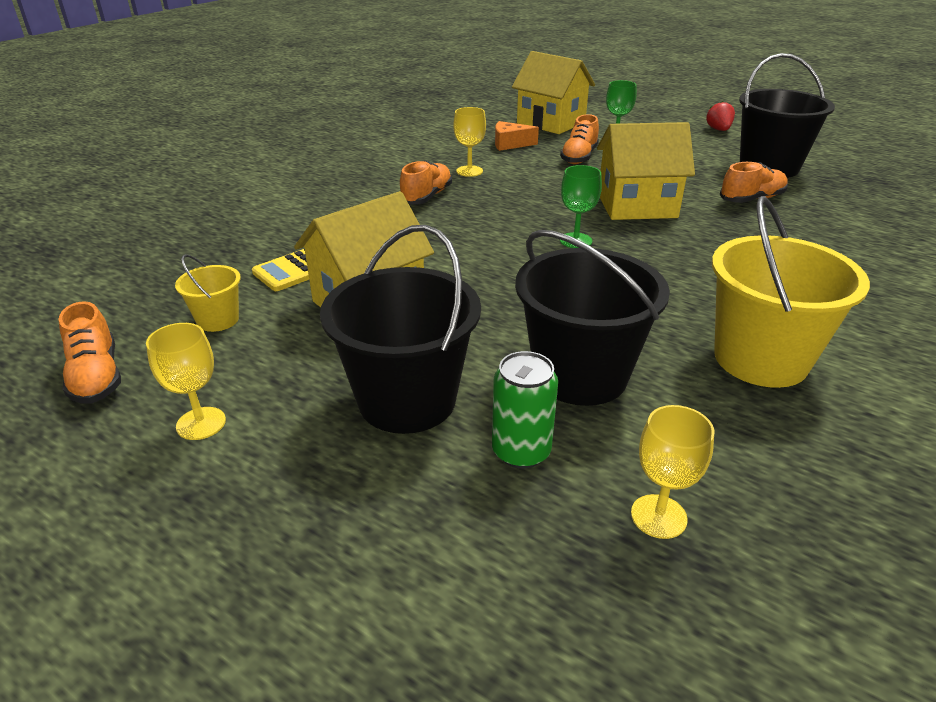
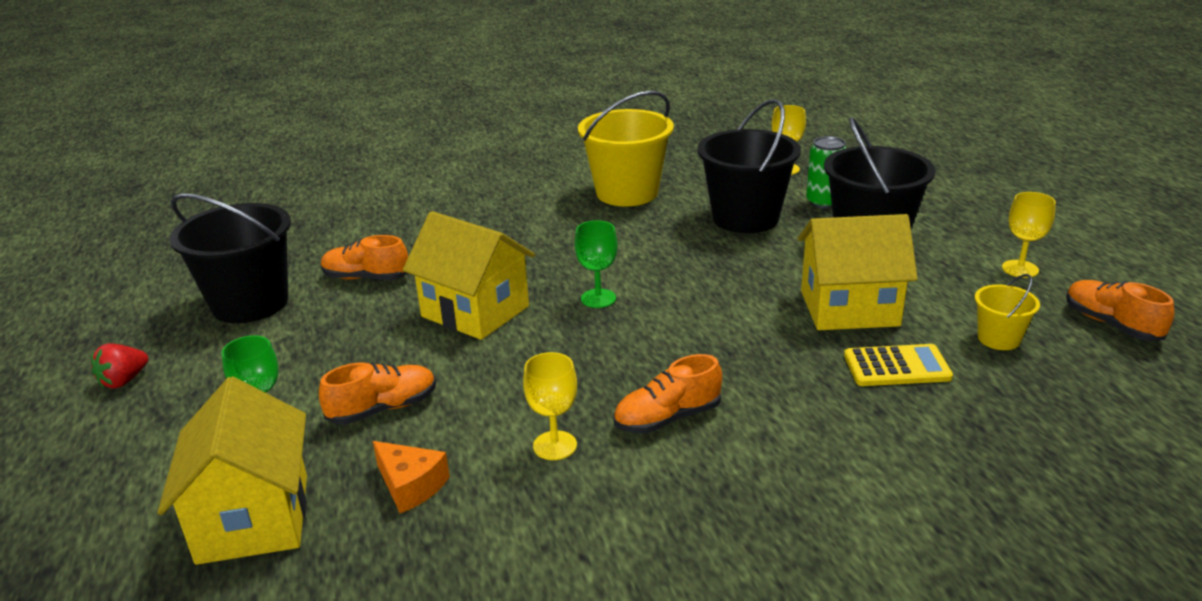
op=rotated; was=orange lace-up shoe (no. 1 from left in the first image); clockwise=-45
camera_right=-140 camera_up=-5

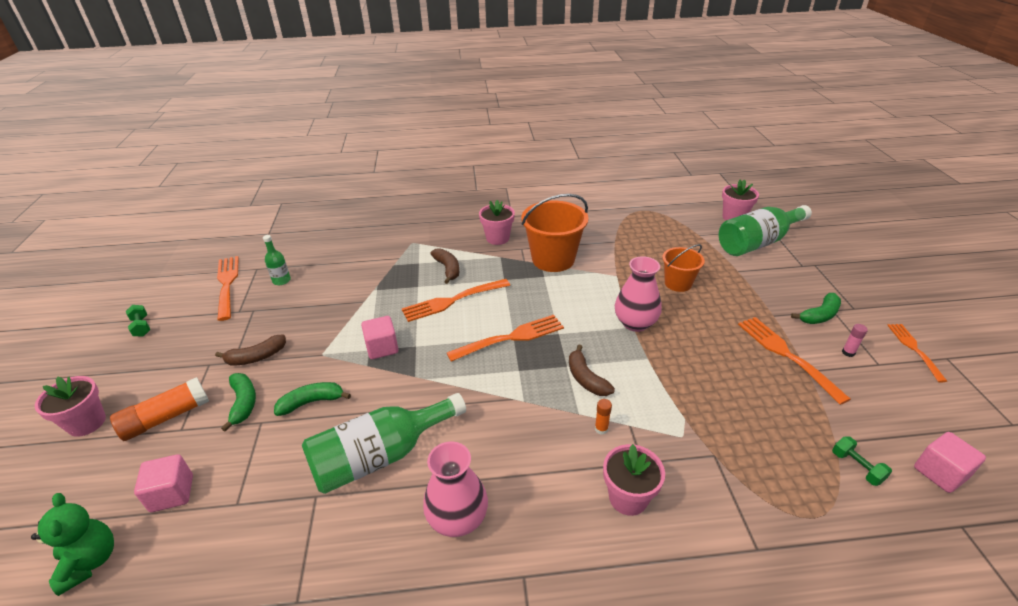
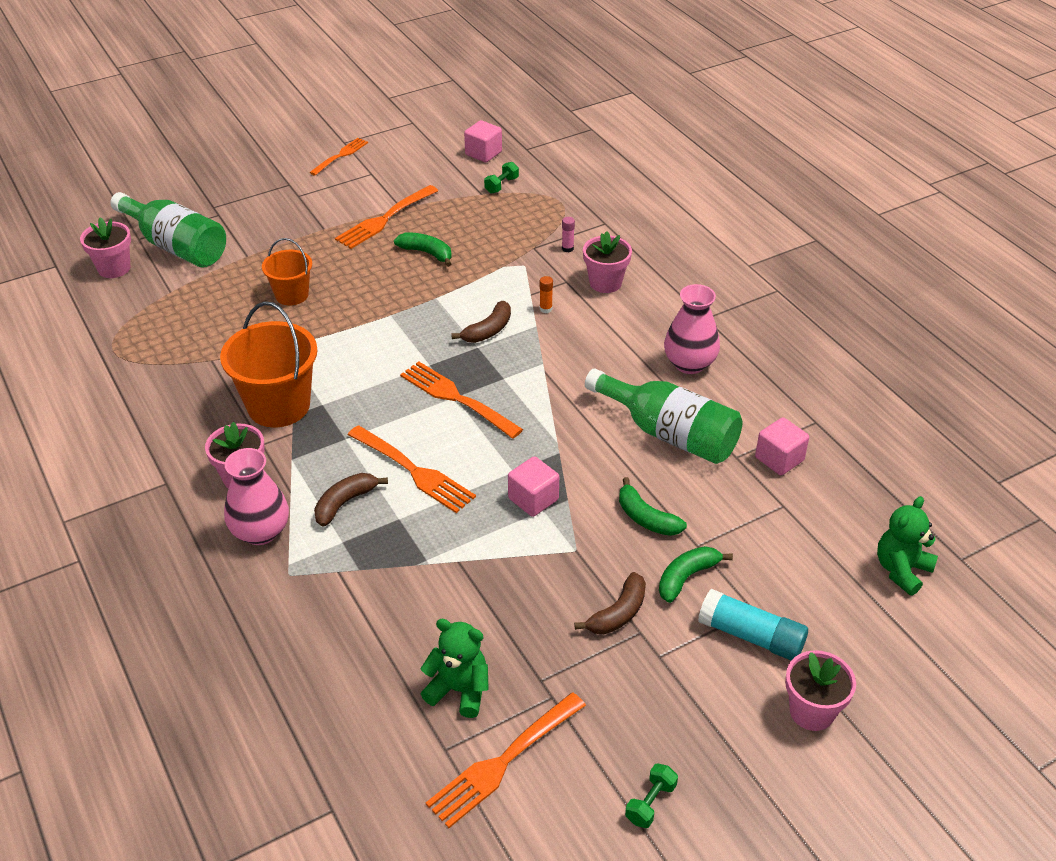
op=shifted; was=rosy solid cube (no. 1 from left in the first image); now=rosy solid cube (no. 3 from left)
op=shifted; was=rosy tall vase (no. 2 from left in the first image); now=rosy tall vase (no. 1 from left)
op=shifted; was=green toy banana (no. 3 from left in the first image); now=green toy banana (no. 1 from left)
op=shifted; was=rosy glue stick
op=swapped; was=green flask (no. 1 from left); now=green teddy bear (no. 1 from left)
op=repainted; was=orange glue stick (no. 1 from left); now=aqua glue stick
op=rotated; was=dark brown toy banana (no. 1 from left in the first image); clockwise=90
op=rotated; was=orange table fork (no. 5 from left in the first image); clockwise=150
camera_right=-115 camera_up=5

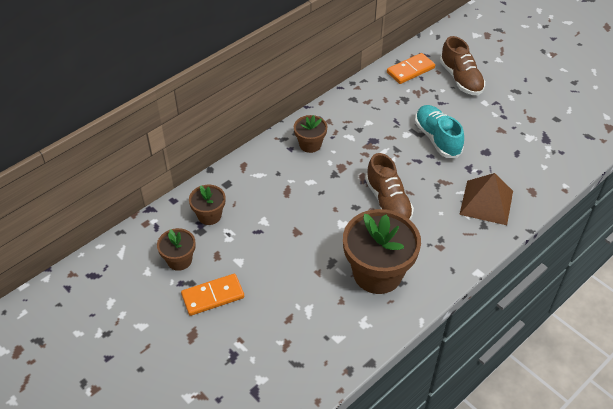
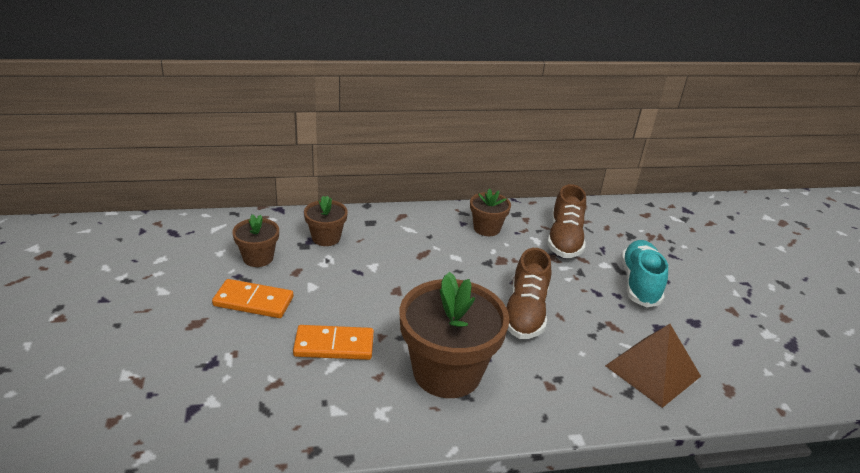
op=shifted; was=orange domino tile (no. 2 from left)
op=shifted; was=dark brown lace-up shoe (no. 2 from left)
camera_right=30 camera_up=-15

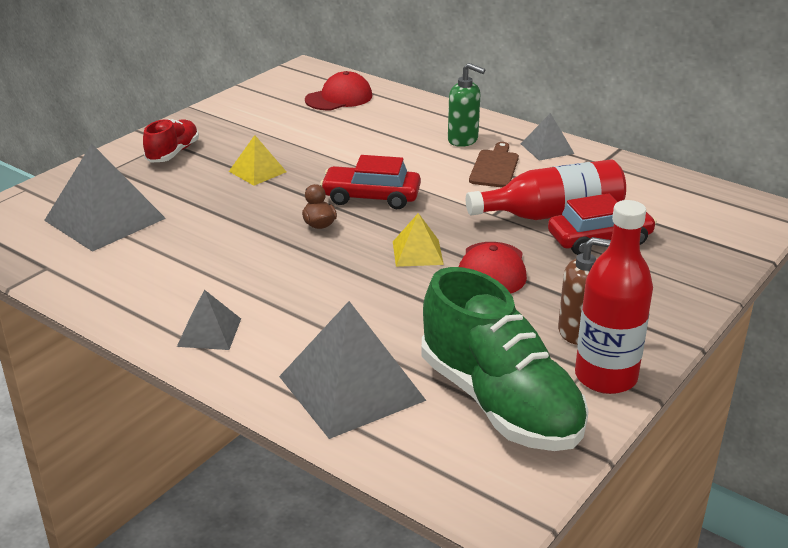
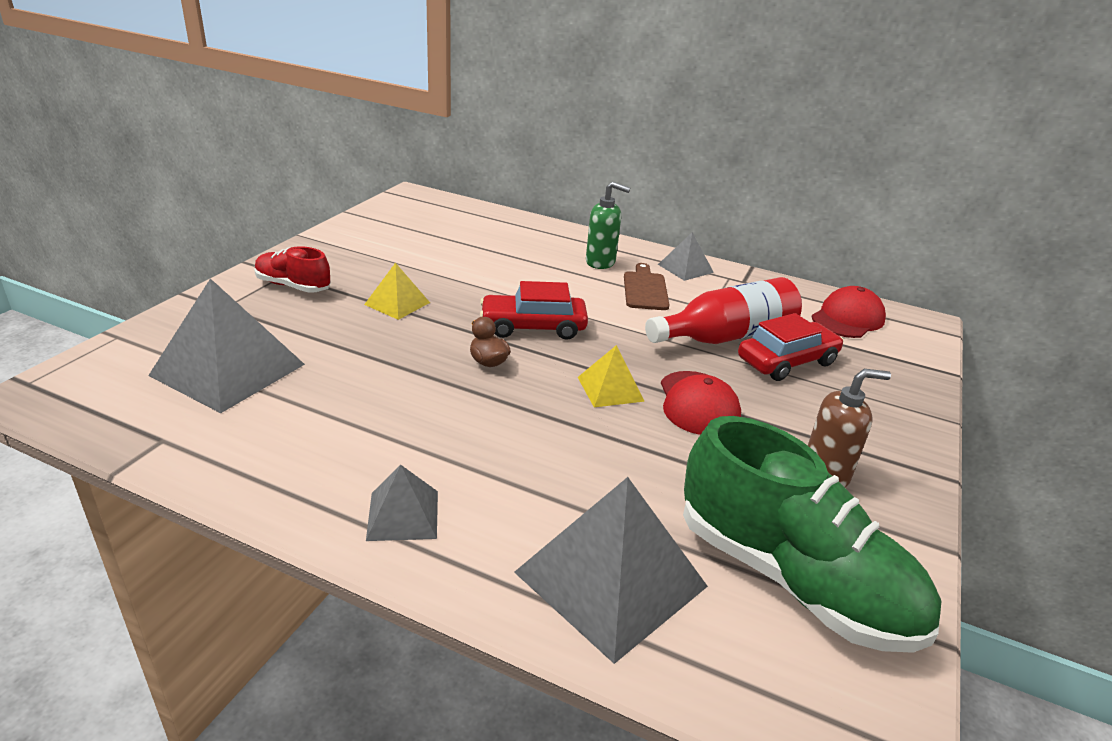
op=gone; was=scarlet flask (no. 2 from left)
op=shifted; was=scarlet cap (no. 1 from left in the first image); now=scarlet cap (no. 2 from left)
op=rotated; was=scarlet lace-up shoe; clockwise=-75
camera_right=-15 camera_up=0

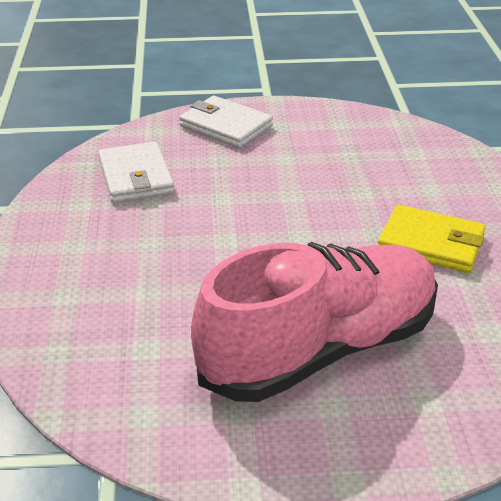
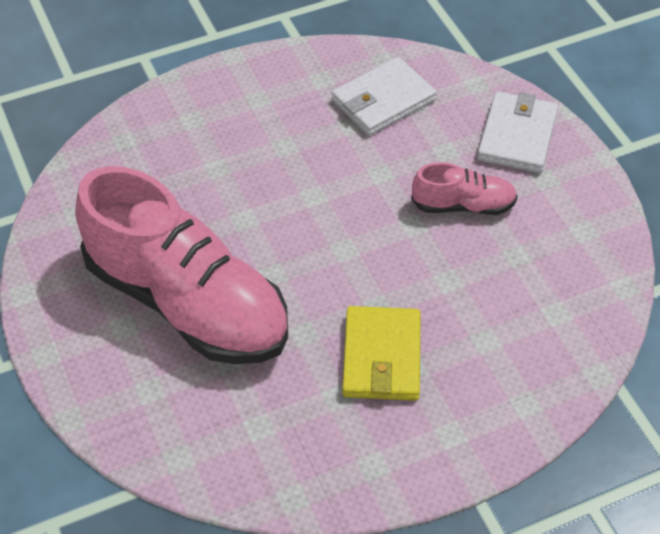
op=new; now=rosy lace-up shoe (no. 2 from left)
camera_right=70 camera_up=15

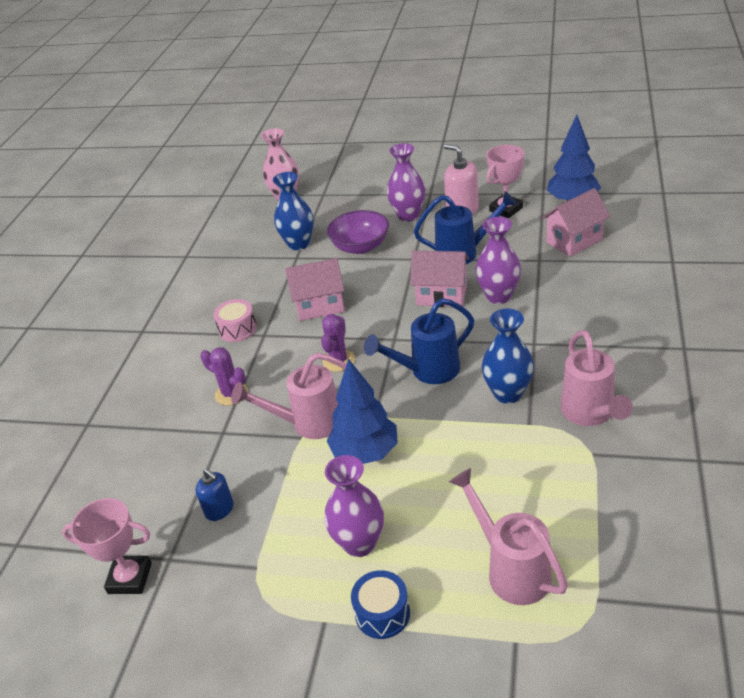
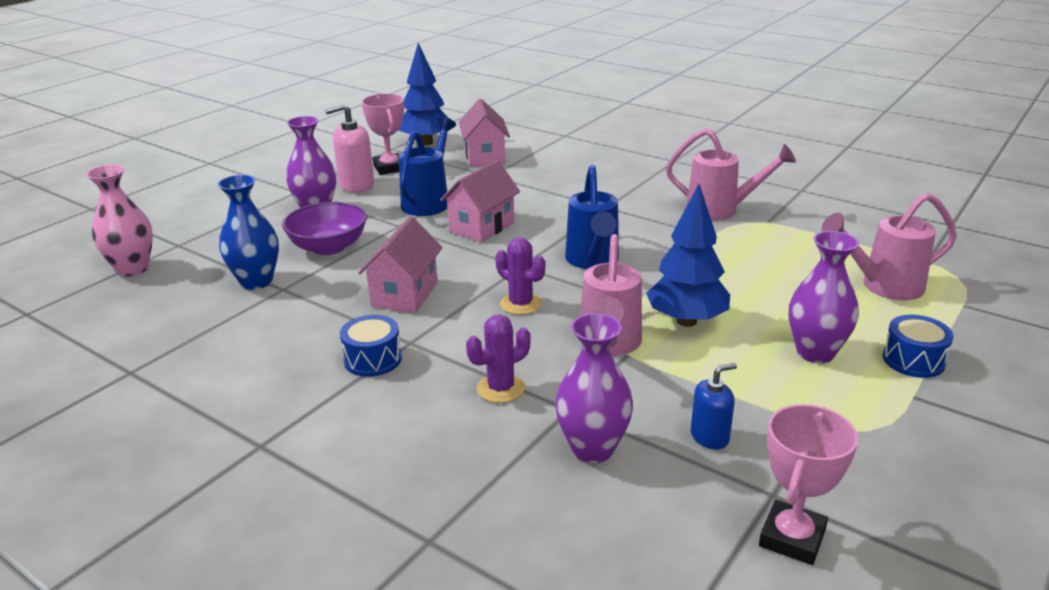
op=gone; was=blue tall vase (no. 2 from left)
op=shifted; was=royal purple tall vase (no. 3 from left in the first image); now=royal purple tall vase (no. 2 from left)
op=repainted; was=rosy toy drum; now=blue toy drum (no. 1 from left)
camera_right=-70 camera_up=-10

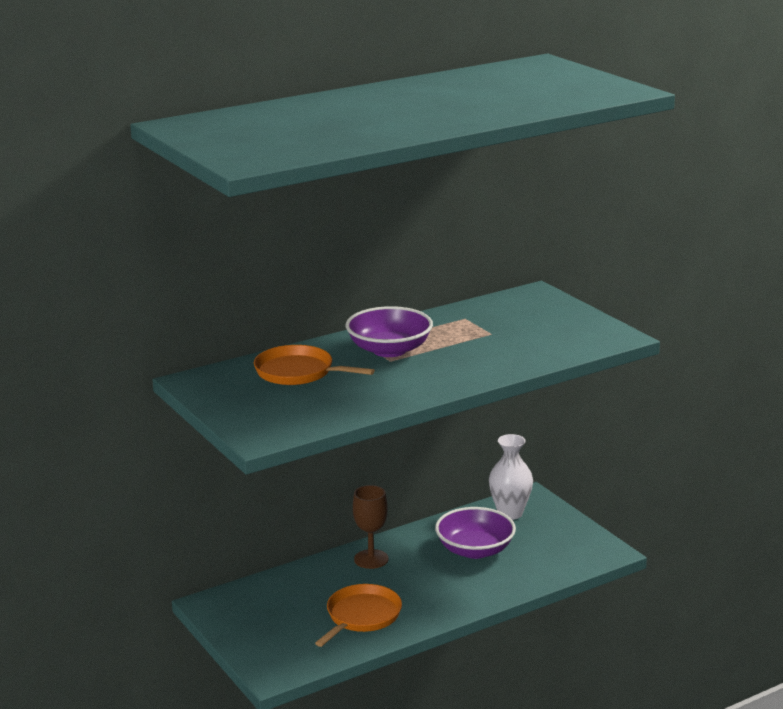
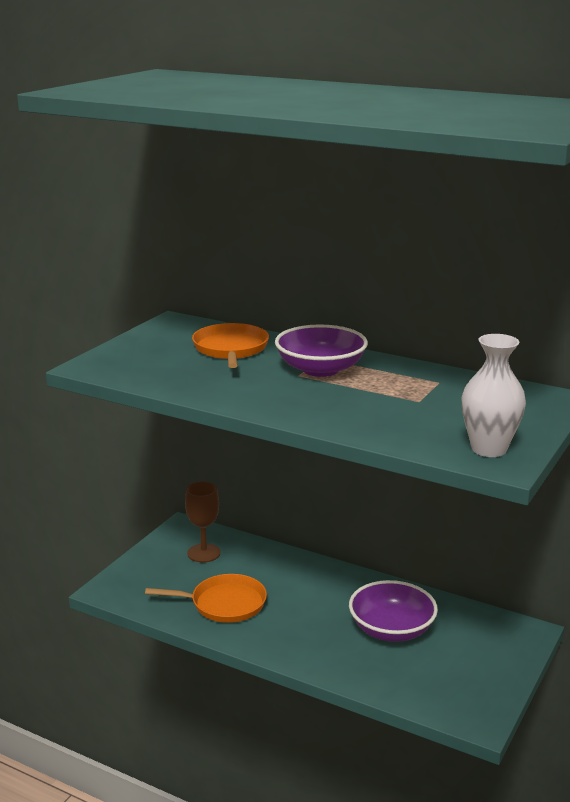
op=shifted; was=dark brown goblet
op=shifted; was=snow-white tall vase
camera_right=60 camera_up=0

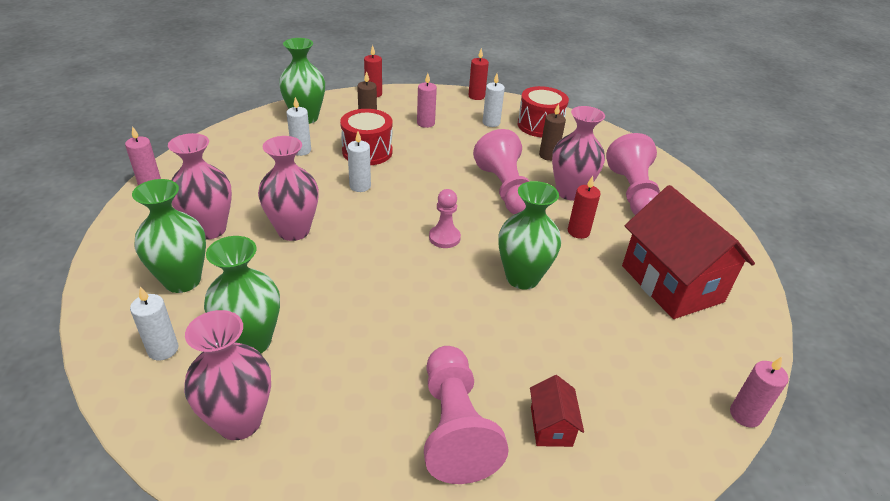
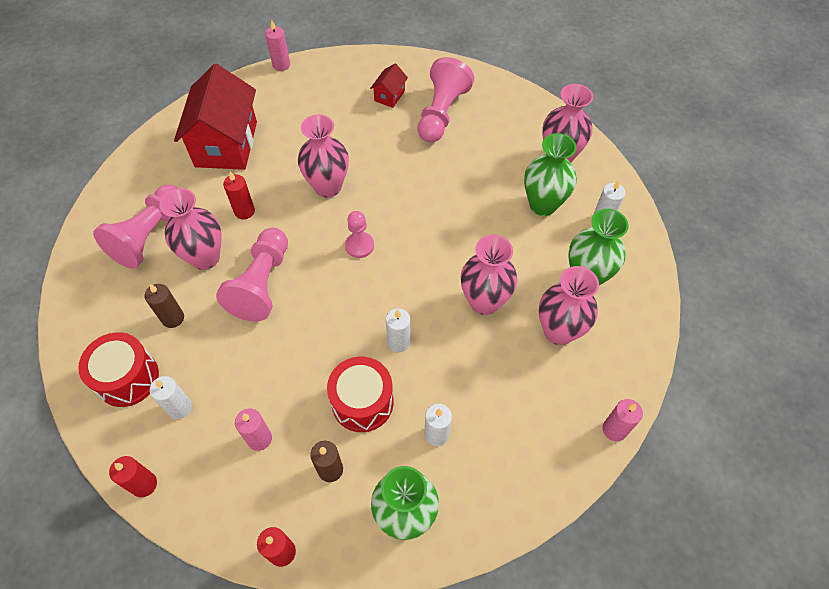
op=repainted; was=green tall vase (no. 4 from left); now=rosy tall vase (no. 2 from left)
camera_right=-150 camera_up=20

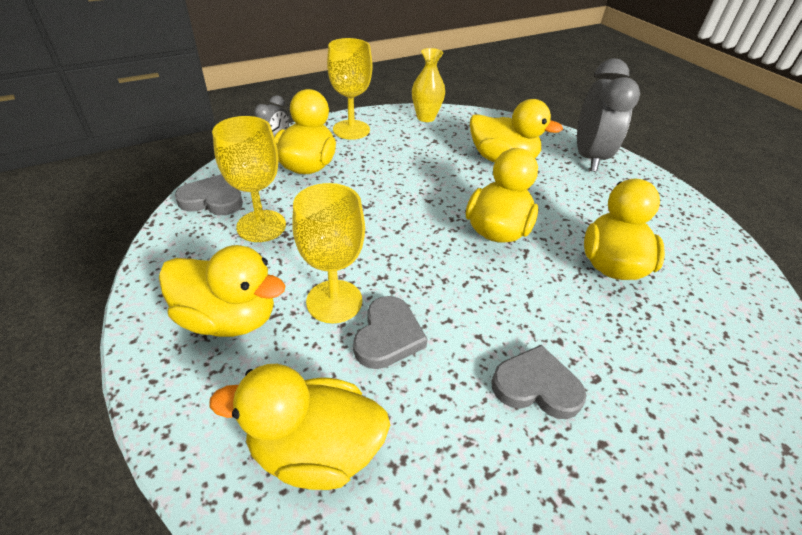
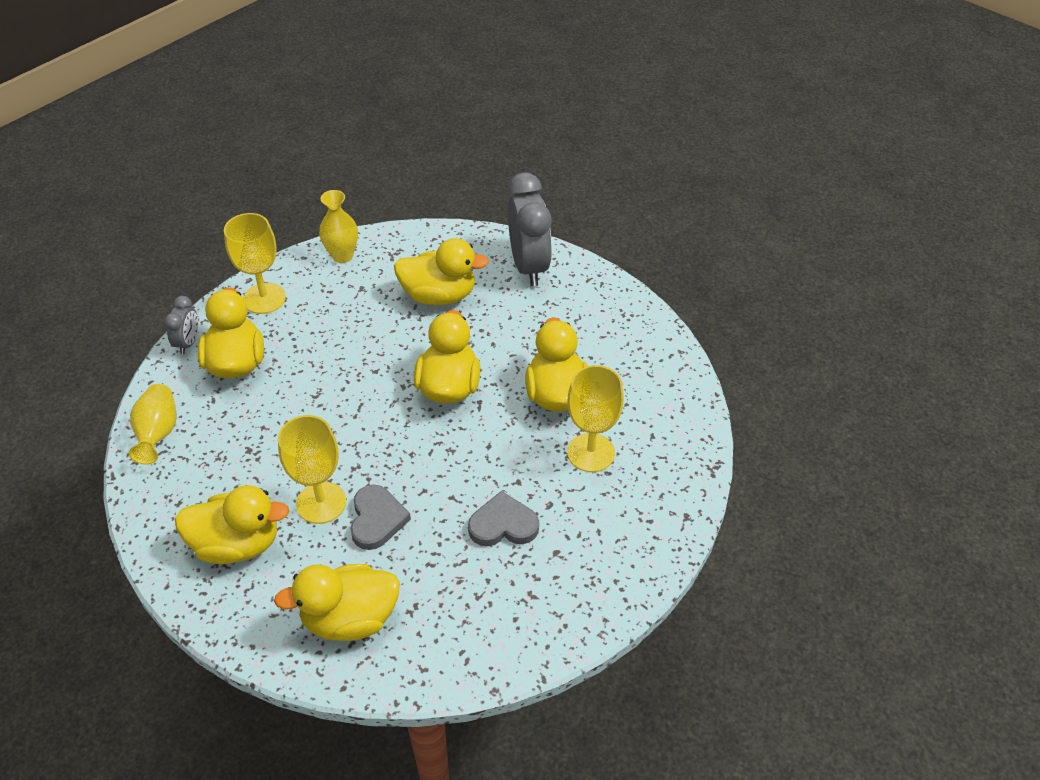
op=shifted; was=yellow goblet (no. 1 from left in the first image); now=yellow goblet (no. 3 from left)
op=swapped; was=gray love heart (no. 1 from left); now=yellow tall vase (no. 1 from left)
camera_right=-15 camera_up=5

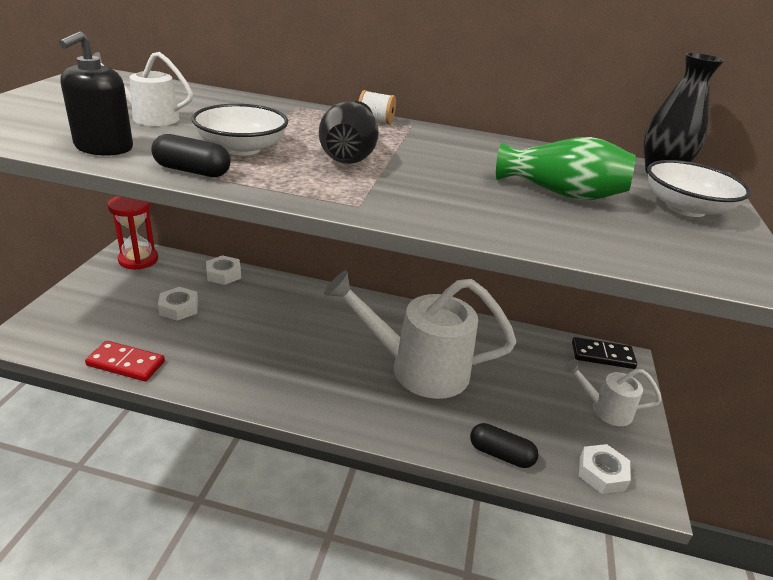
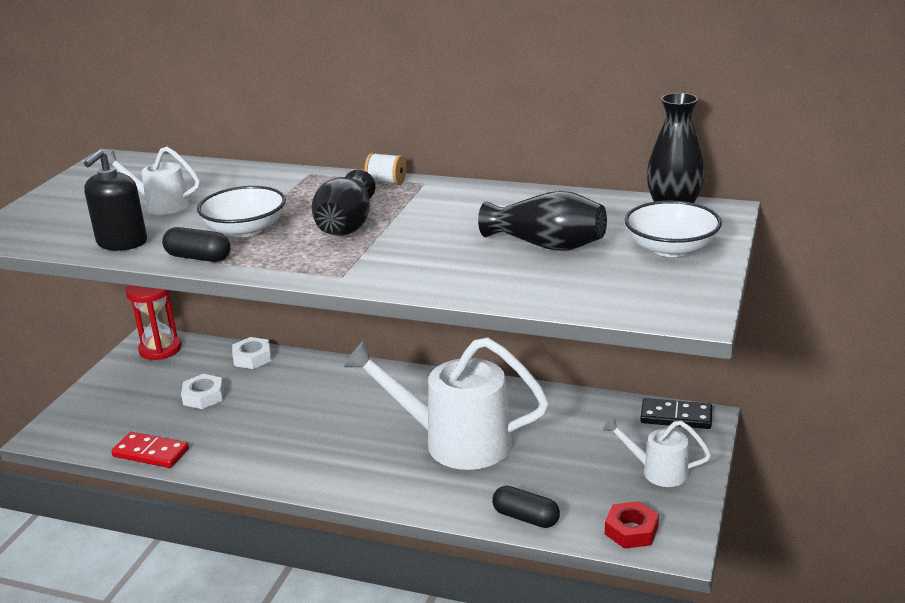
op=repainted; was=green tall vase; now=black tall vase (no. 2 from left)
op=repainted; was=snow-white hexagon nut (no. 3 from left); now=scarlet hexagon nut
camera_right=10 camera_up=-5

